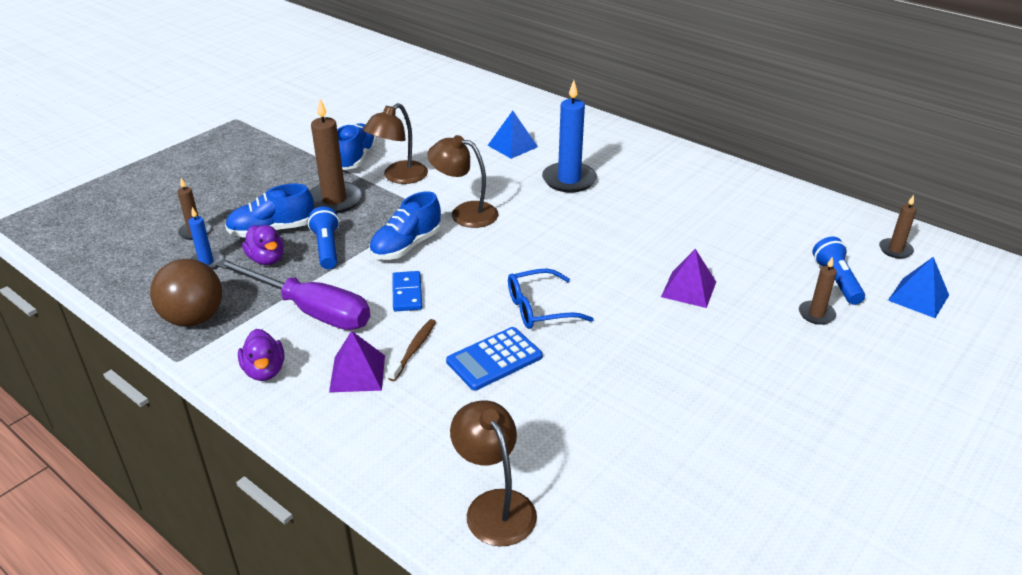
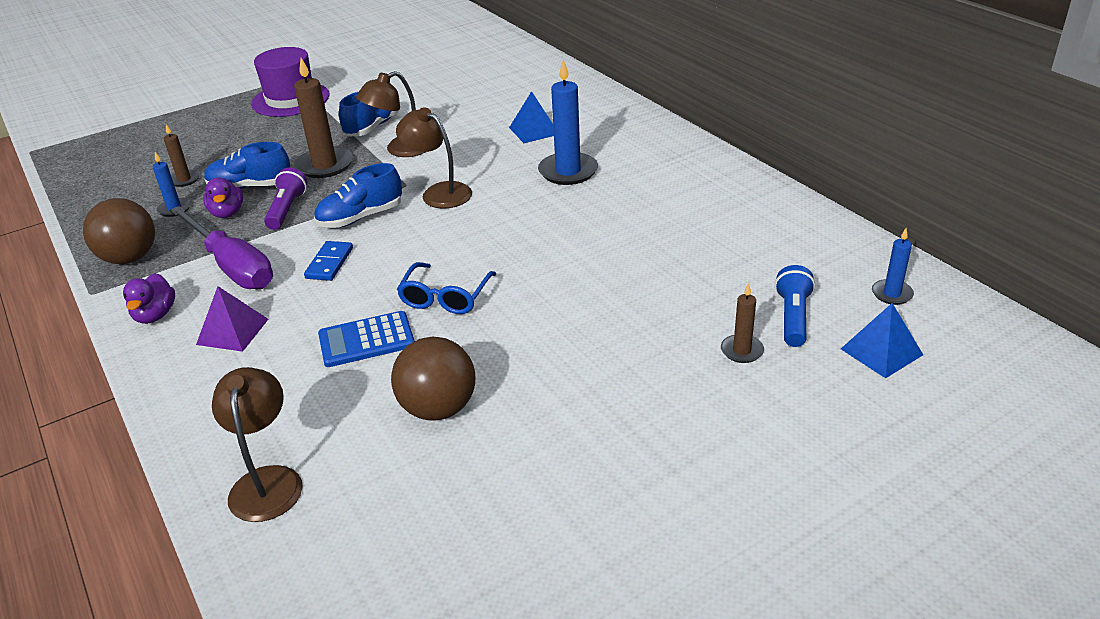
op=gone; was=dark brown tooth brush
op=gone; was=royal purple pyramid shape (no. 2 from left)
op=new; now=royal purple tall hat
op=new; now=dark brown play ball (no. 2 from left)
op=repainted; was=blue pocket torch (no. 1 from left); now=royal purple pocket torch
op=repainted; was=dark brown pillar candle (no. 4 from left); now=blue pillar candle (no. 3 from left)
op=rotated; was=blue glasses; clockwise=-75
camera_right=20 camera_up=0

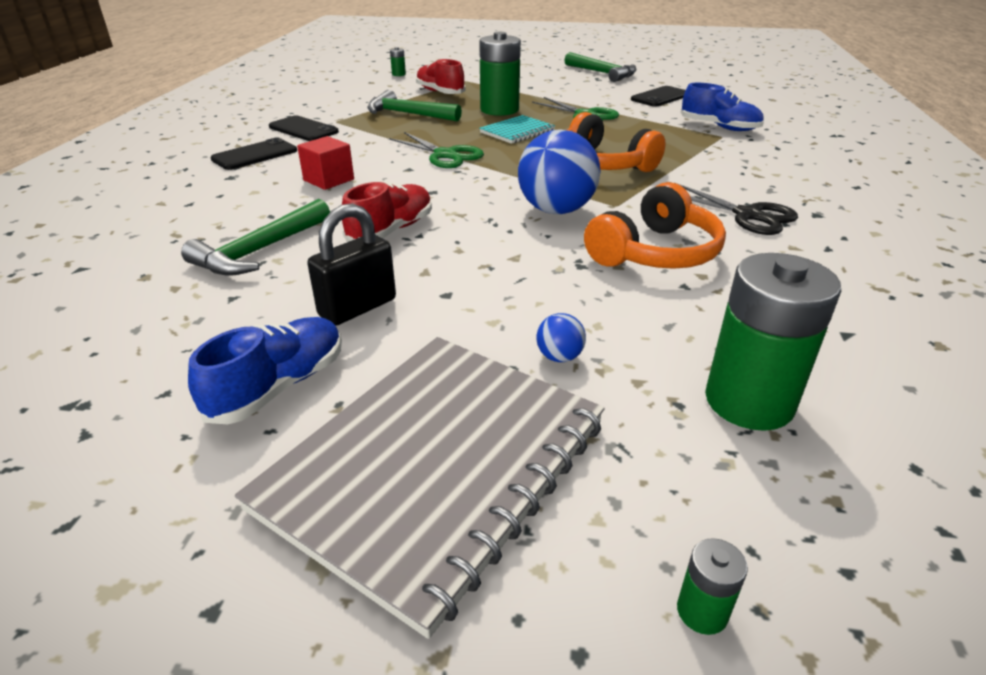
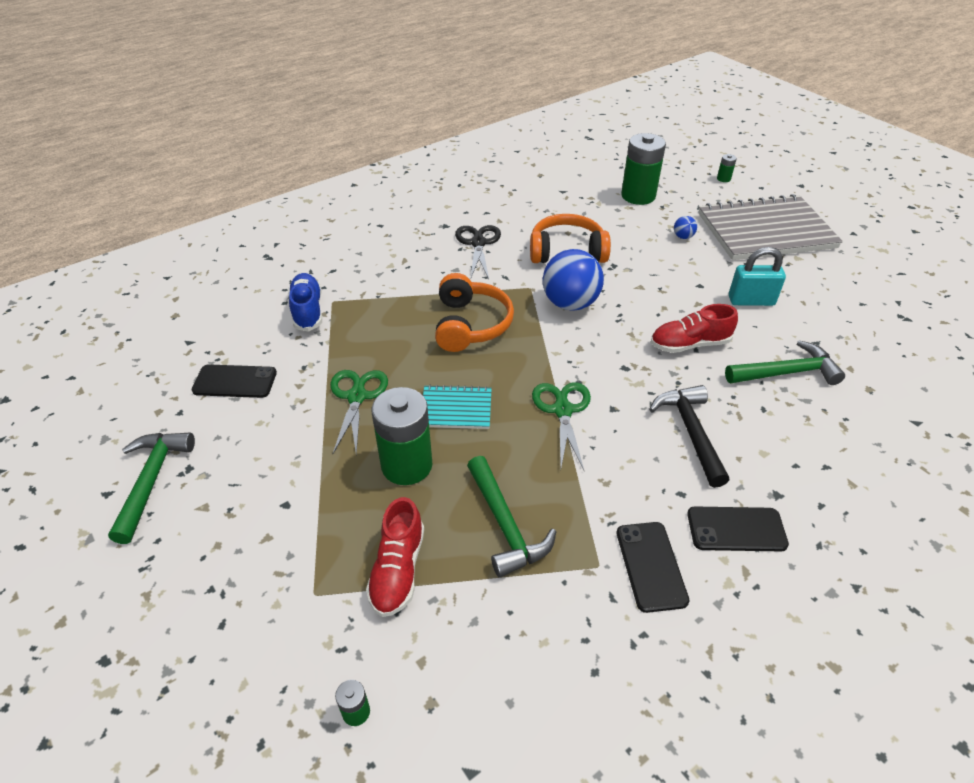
op=gone; was=blue lace-up shoe (no. 1 from left)
op=swapped; was=scarlet solid cube; now=black claw hammer
op=repainted; was=black padlock; now=aqua padlock
camera_right=-135 camera_up=10

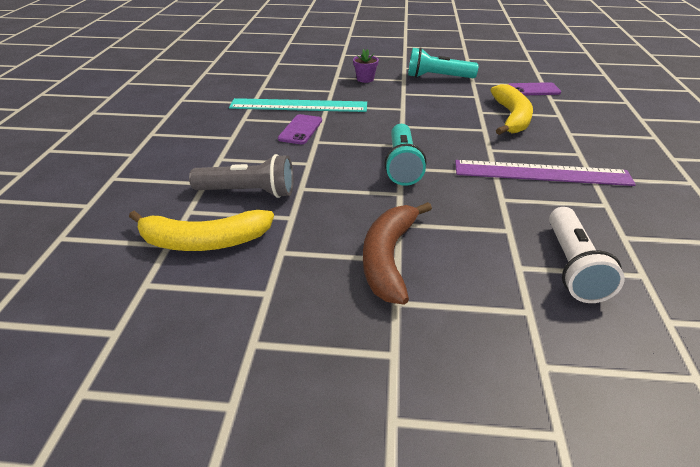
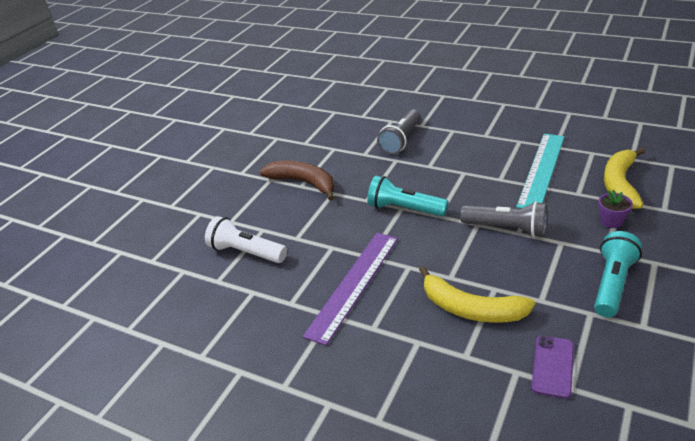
op=gone; was=royal purple phone (no. 1 from left)
op=new; now=gray pocket torch (no. 2 from left)
op=shifted; was=yellow toy banana (no. 1 from left in the first image); now=yellow toy banana (no. 2 from left)
camera_right=115 camera_up=0

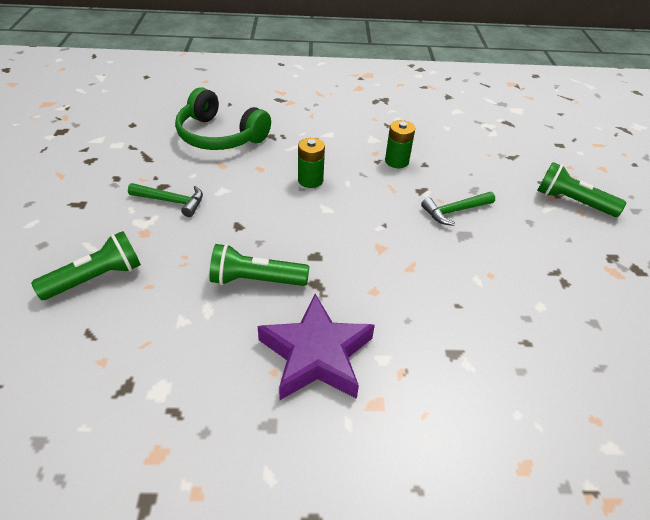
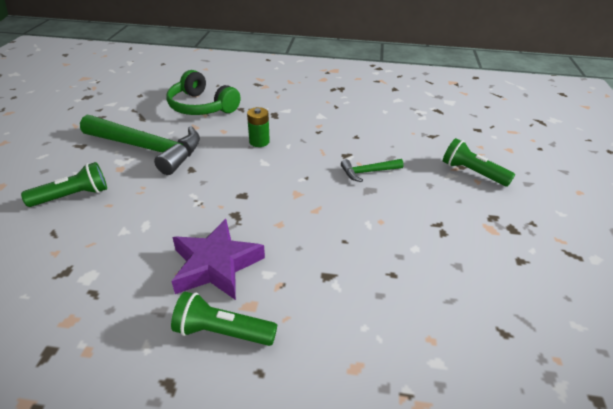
op=gone; was=green power cell (no. 2 from left)
op=shifted; was=green pocket torch (no. 2 from left)
op=scaled; was=green claw hammer (no. 1 from left); ratio=2.2
camera_right=10 camera_up=-5

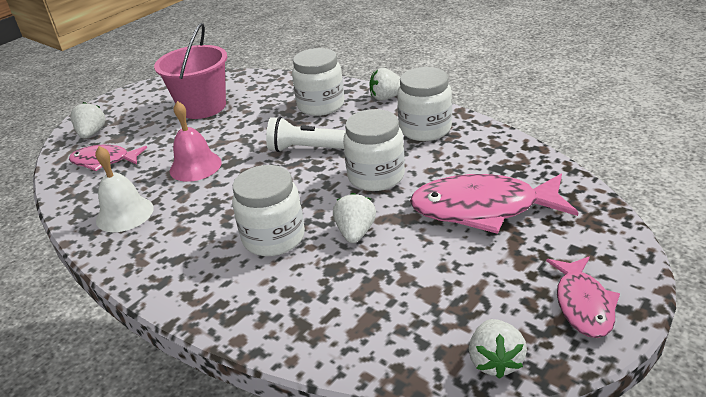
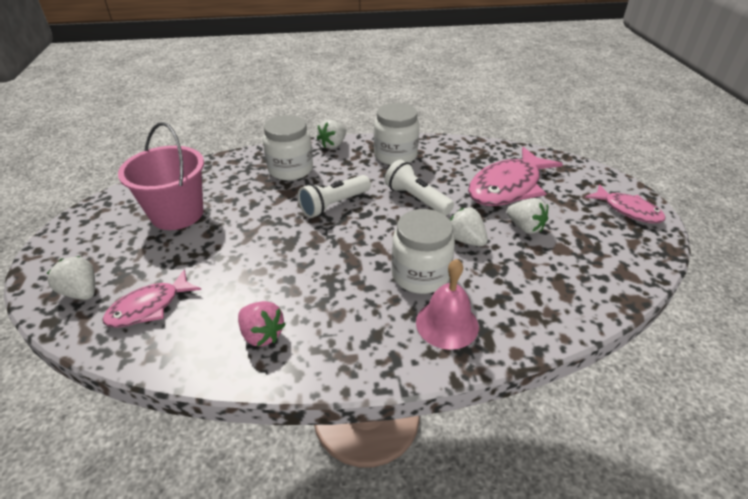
op=shifted; was=rosy bell
op=shifted; was=snow-white berry (no. 4 from left)
op=swapped; was=snow-white bell; now=rosy berry
op=swapped; was=snow-white preserve jar (no. 3 from left); now=snow-white pocket torch (no. 2 from left)
camera_right=-50 camera_up=5

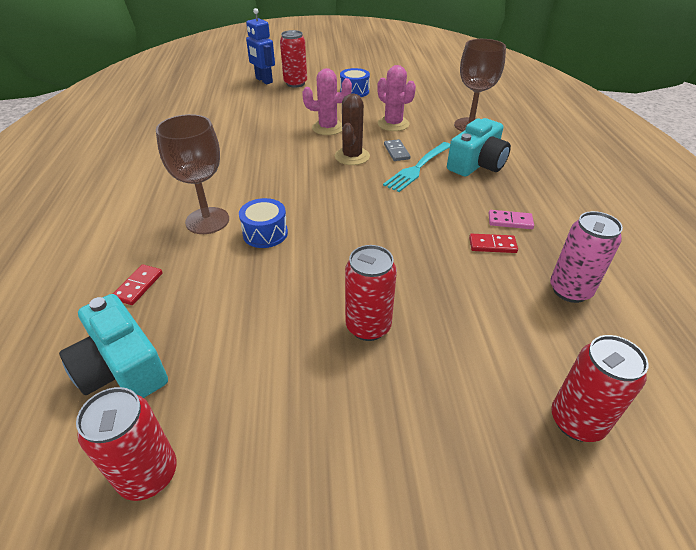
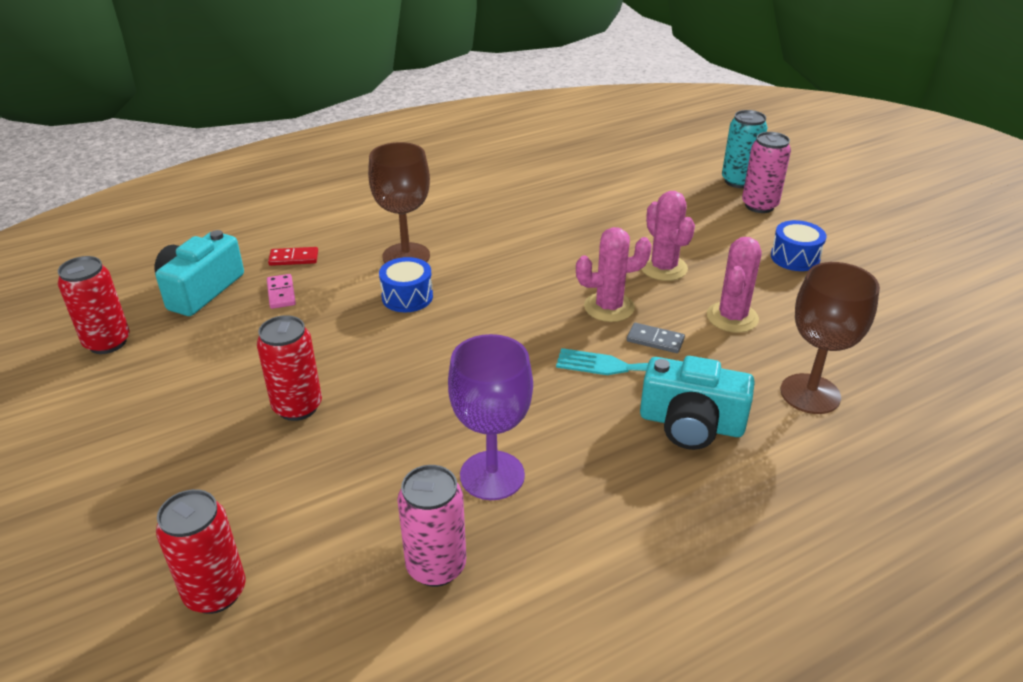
op=shifted; was=rosy domino tile
op=swapped; was=blue robot figure; now=aqua soda can
op=swapped; was=scarlet domino tile (no. 2 from left); now=royal purple goblet
op=repainted; was=scarlet soda can (no. 2 from left); now=rosy soda can (no. 2 from left)
op=repainted; was=dark brown saguaro cactus; now=rosy saguaro cactus (no. 1 from left)
op=rotated; was=gray domino tile; clockwise=60
camera_right=65 camera_up=-5

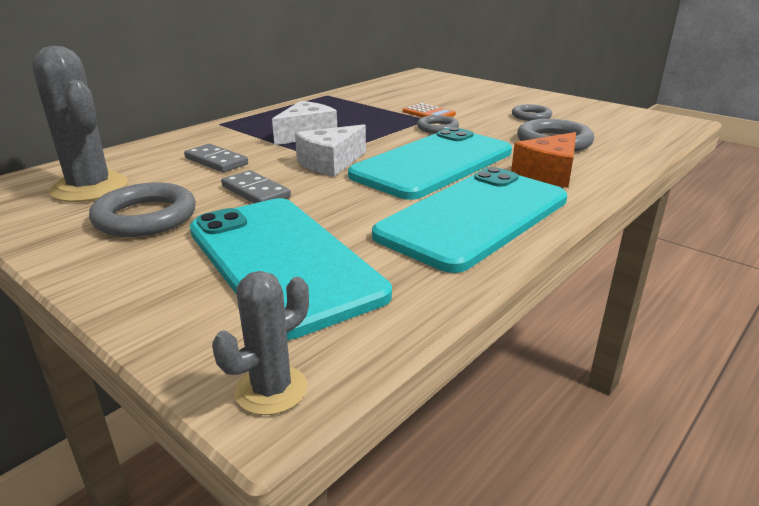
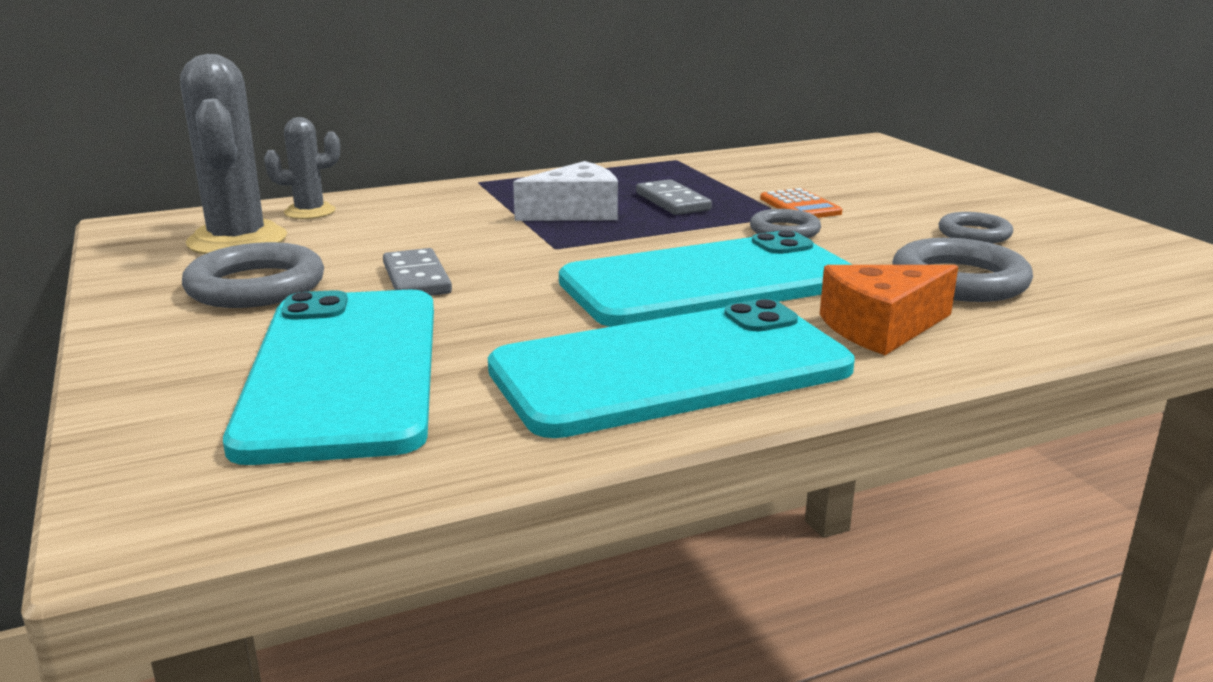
op=gone; was=snow-white piece of cheese (no. 2 from left)
op=shifted; was=gray domino tile (no. 1 from left in the first image); now=gray domino tile (no. 2 from left)
op=shifted; was=gray saguaro cactus (no. 2 from left)
camera_right=25 camera_up=-5

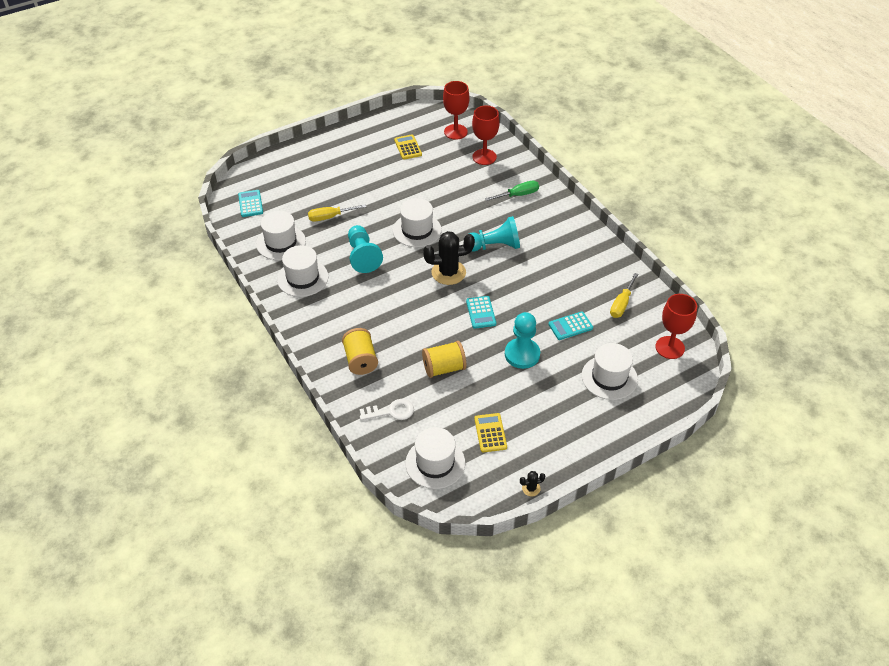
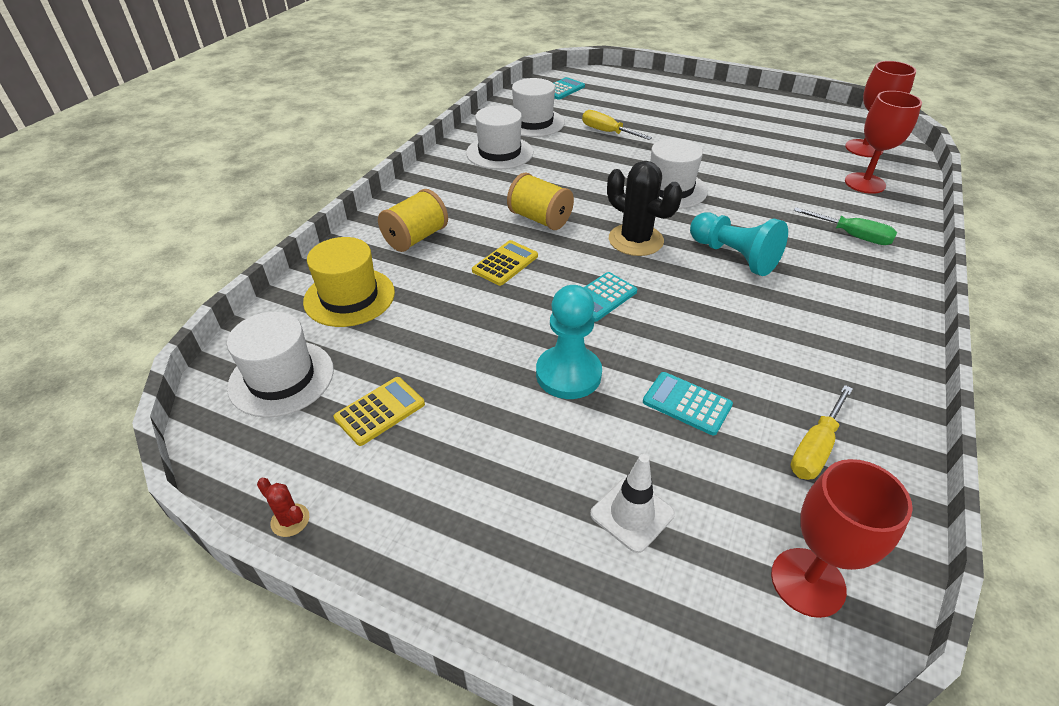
op=gone; was=aqua game pawn (no. 1 from left)
op=shifted; was=yellow pocket calculator (no. 1 from left in the first image); now=yellow pocket calculator (no. 2 from left)
op=shifted; was=yellow reel of thread (no. 2 from left)
op=swapped; was=snow-white door key; now=yellow tall hat
op=swapped; was=snow-white tall hat (no. 5 from left); now=snow-white traffic cone
op=repainted; was=black saguaro cactus (no. 2 from left); now=scarlet saguaro cactus
op=rotated; was=yellow hand screwdriver (no. 2 from left); clockwise=-45
camera_right=55 camera_up=-5

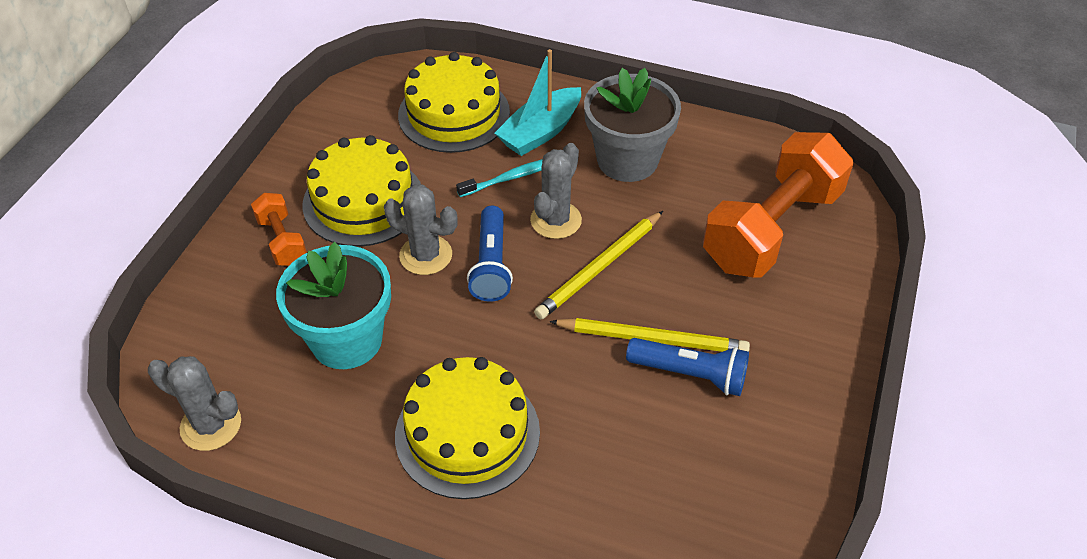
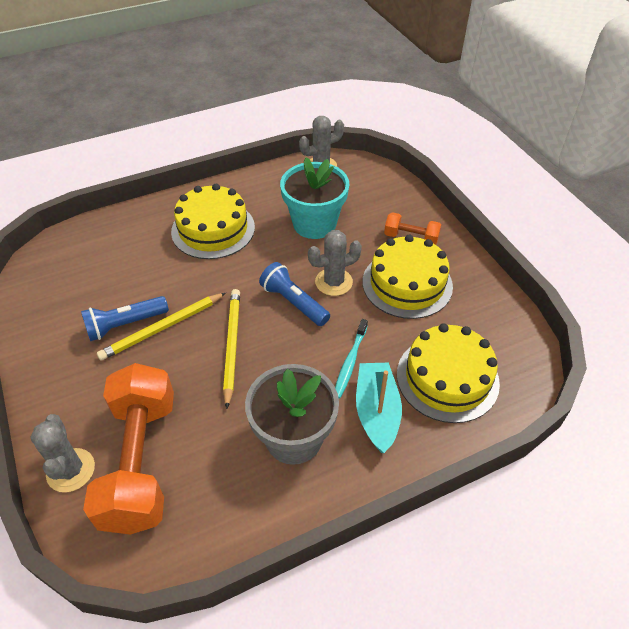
op=shifted; was=gray saguaro cactus (no. 3 from left in the first image); now=gray saguaro cactus (no. 1 from left)
camera_right=135 camera_up=0

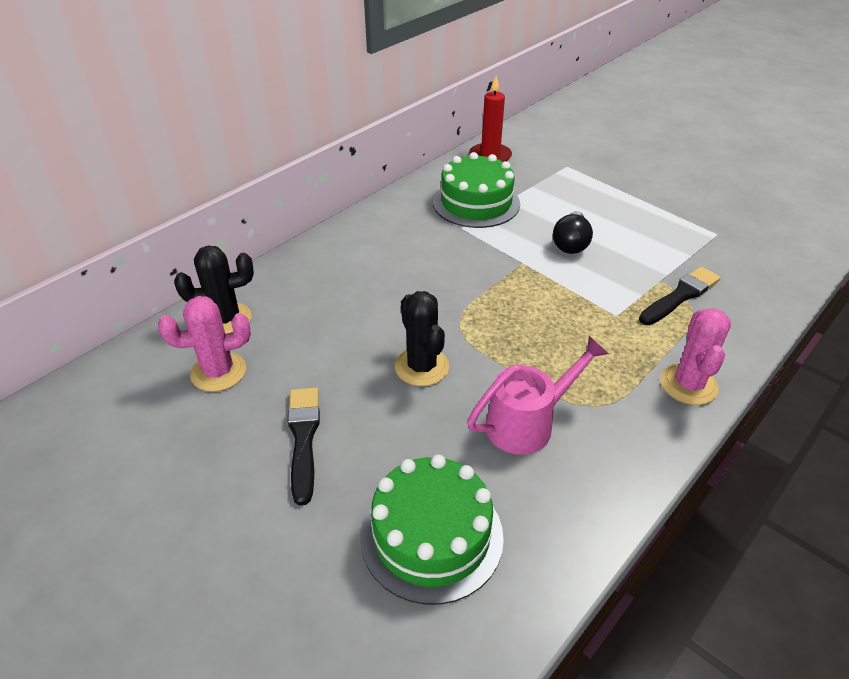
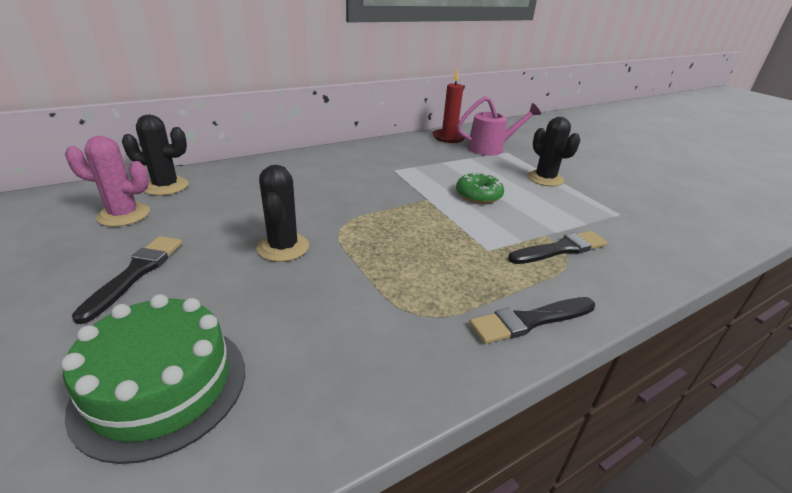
op=gone; was=green layer cake (no. 2 from left)
op=new; now=black saguaro cactus (no. 3 from left)
op=shifted; was=rosy watering pot
op=swapped; was=black bulb; now=green doughnut
op=swapped; was=rosy saguaro cactus (no. 2 from left); now=black paint brush (no. 2 from left)
camera_right=15 camera_up=-10

